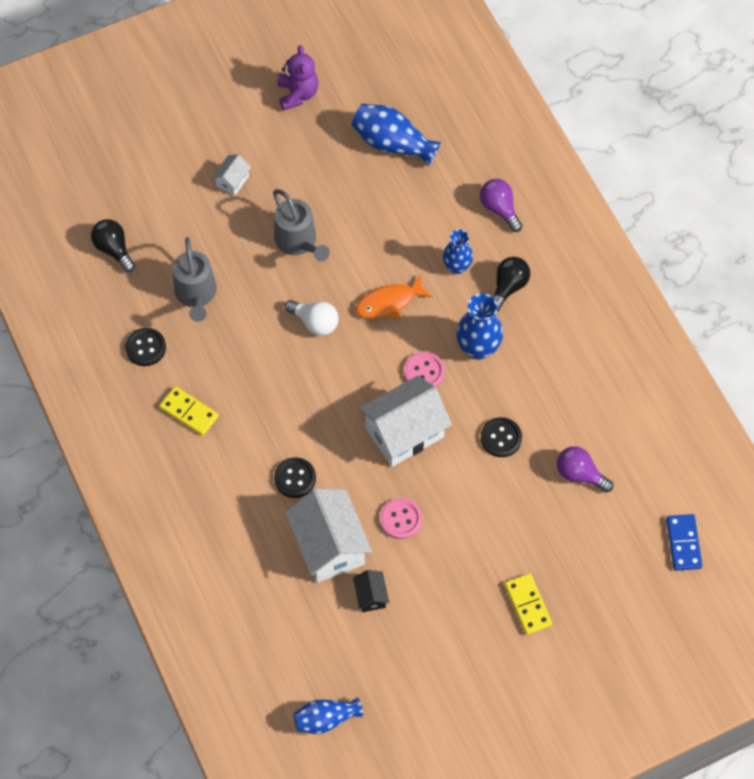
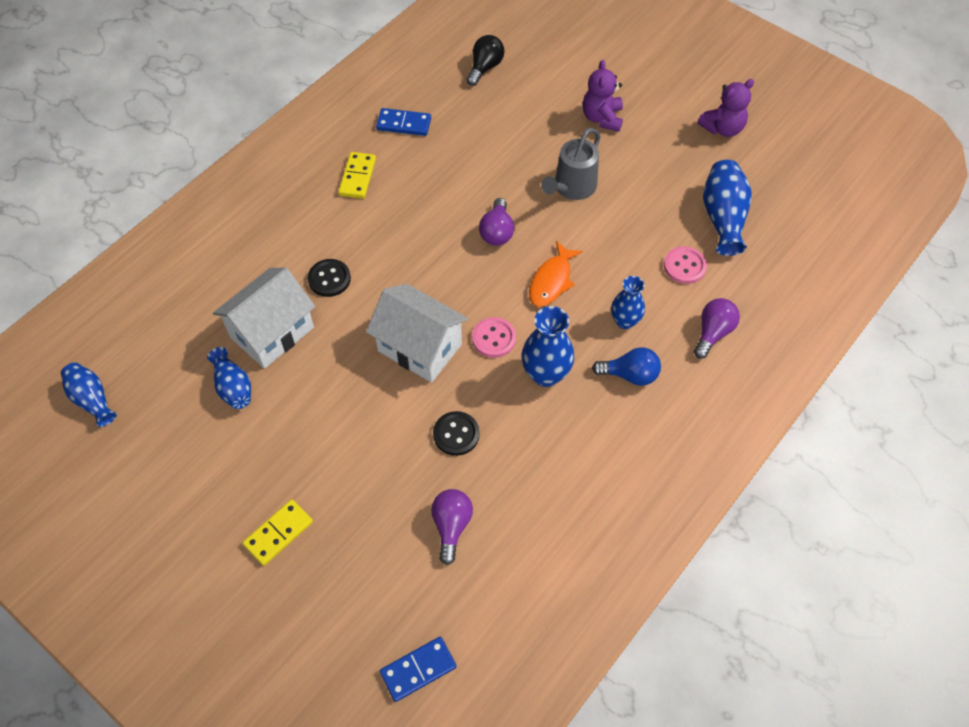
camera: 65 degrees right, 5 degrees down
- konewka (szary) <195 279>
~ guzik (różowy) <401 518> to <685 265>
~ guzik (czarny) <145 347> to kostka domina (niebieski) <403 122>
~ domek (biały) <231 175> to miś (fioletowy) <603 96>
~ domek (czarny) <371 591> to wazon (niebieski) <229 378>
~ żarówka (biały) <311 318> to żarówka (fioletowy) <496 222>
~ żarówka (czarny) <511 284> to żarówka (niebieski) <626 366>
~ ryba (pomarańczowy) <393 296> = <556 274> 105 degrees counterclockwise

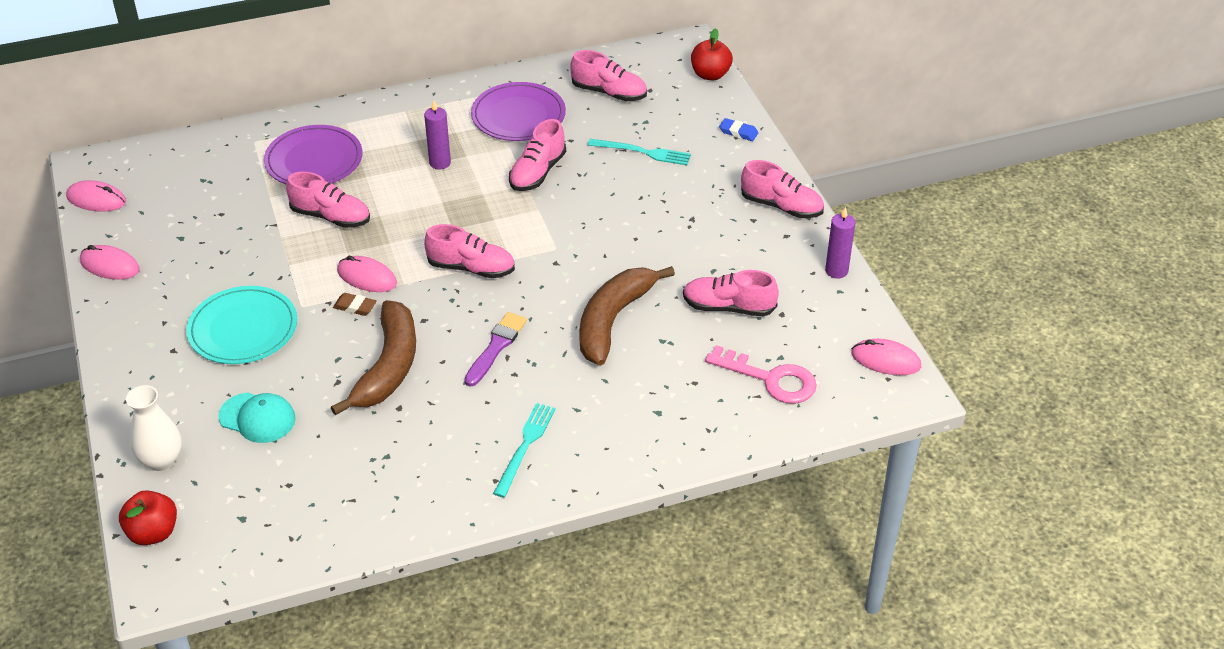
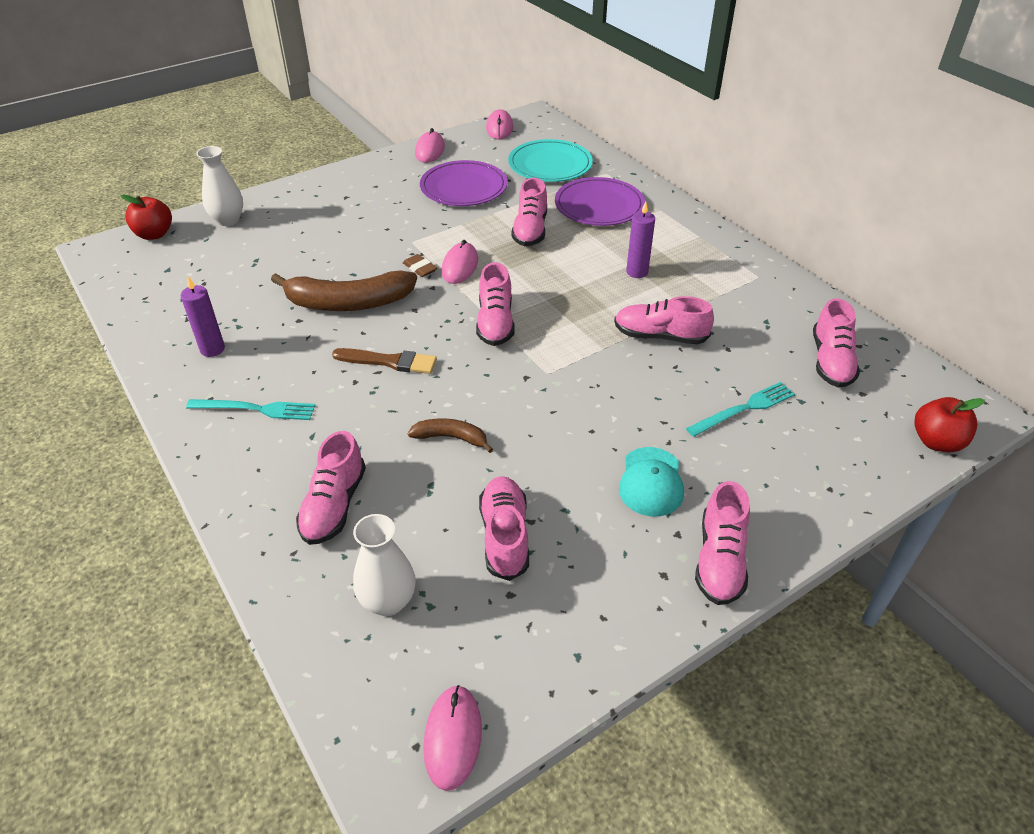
camera: 75 degrees right, 0 degrees up
- gumka do mazania (niebieski) <738 129>
+ but (różowy) <331 488>
~ talerz (turkusowy) <241 325> to <550 160>
~ czapka (turkusowy) <257 417> to <651 482>
~ talerz (fioletowy) <518 111> to <463 183>
~ świeca (fioletowy) <840 243> to <203 317>
~ klucz (różowy) <761 374> to wazon (biały) <384 565>
~ pędzel (fioletowy) <495 349> to pędzel (brązowy) <384 361>
~ gumka do mazania (brązowy) <355 304> = <420 265> 45 degrees counterclockwise
~ widelec (turkusowy) <639 152> = <740 409> 120 degrees counterclockwise
~ banan (brązowy) <627 316> = <450 435> x0.51

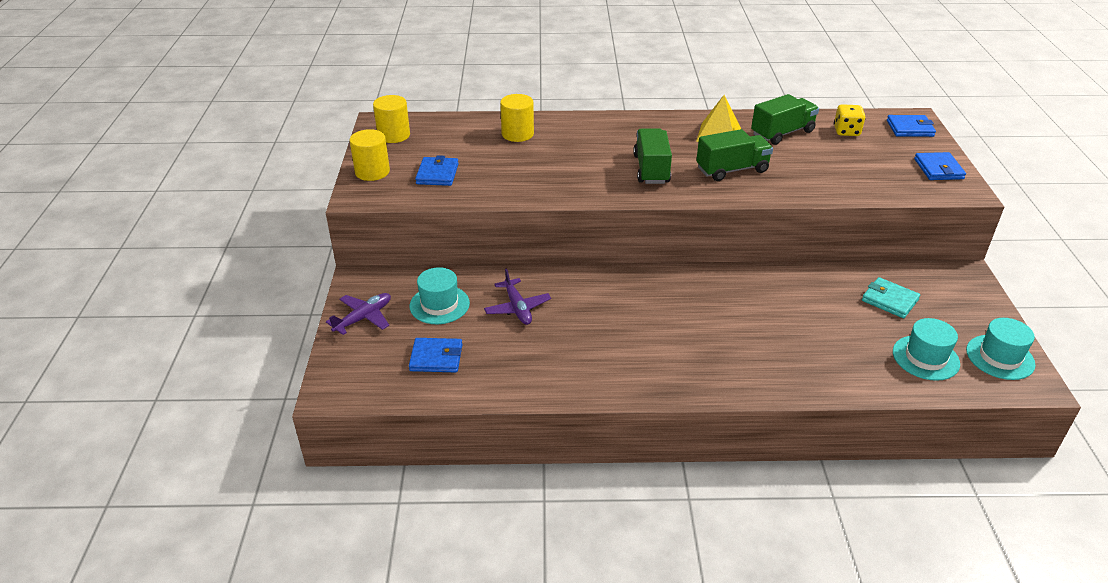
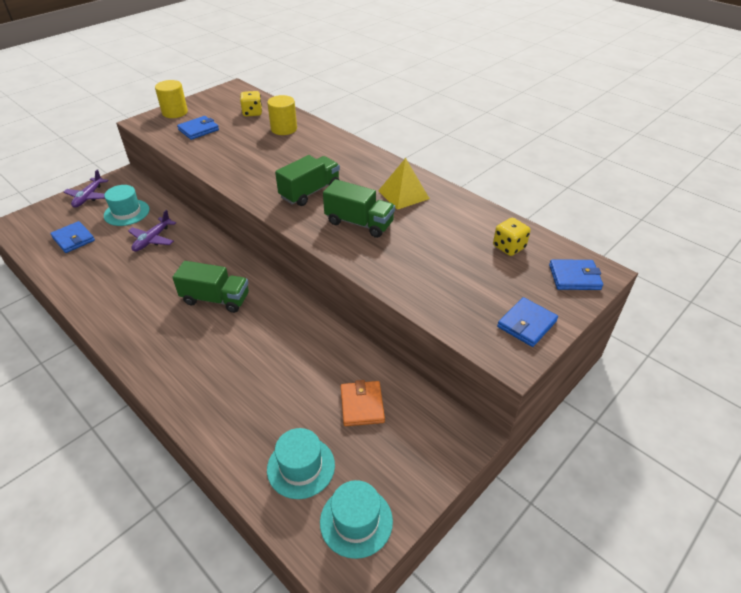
camera: 45 degrees right, 5 degrees up
- walec (żółty) <391 119>
+ kostka do gry (żółty) <251 104>
~ ciężarówka (zielony) <785 119> to <210 287>
~ portfel (turkusowy) <891 297> to portfel (pomarańczowy) <363 403>
~ samolot (fioletowy) <358 314> = <86 188> 105 degrees clockwise
~ portfel (niebieski) <911 126> = <576 274> 45 degrees counterclockwise

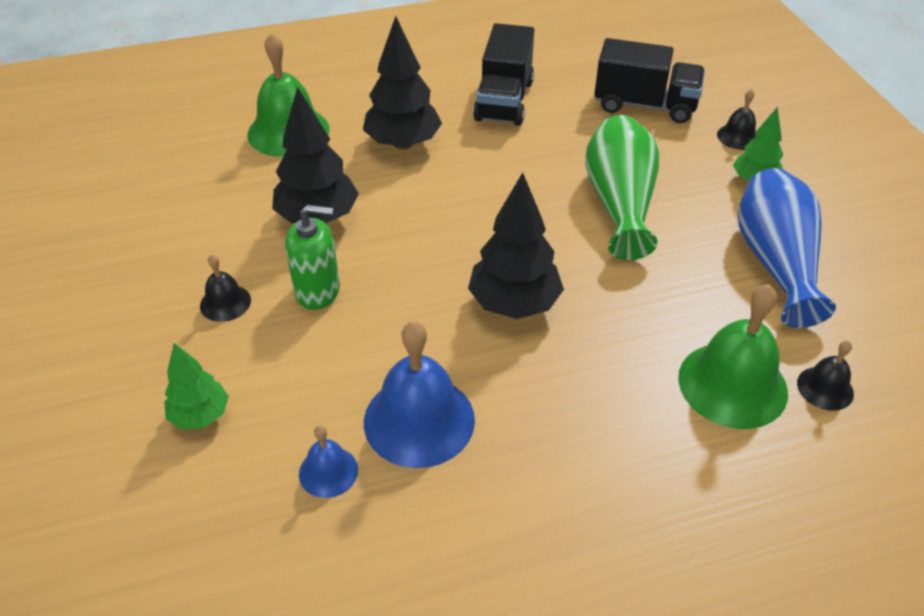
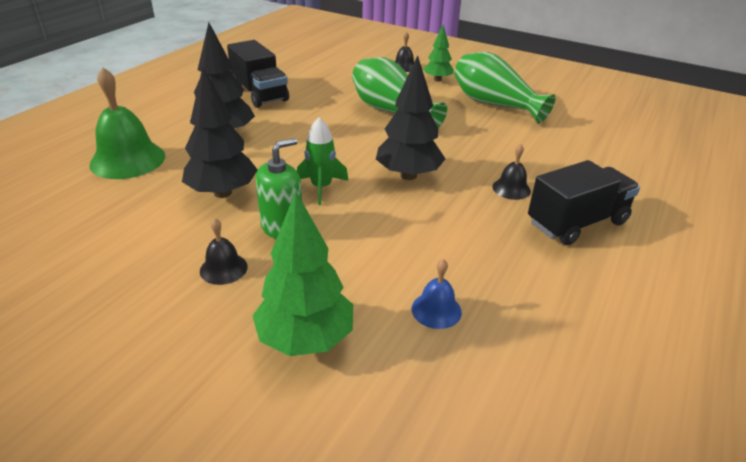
camera: 45 degrees left, 10 degrees down
- dzwonek (niebieski) <419 394>
- dzwonek (zielony) <733 356>
+ rakieta (zielony) <322 161>
~ ciężarówka (czarny) <649 80> to <584 202>
~ dzwonek (czarny) <825 375> to <511 172>
~ wazon (niebieski) <787 248> to wazon (zielony) <505 88>
~ drzewko (zielony) <196 386> = <303 274> x1.65

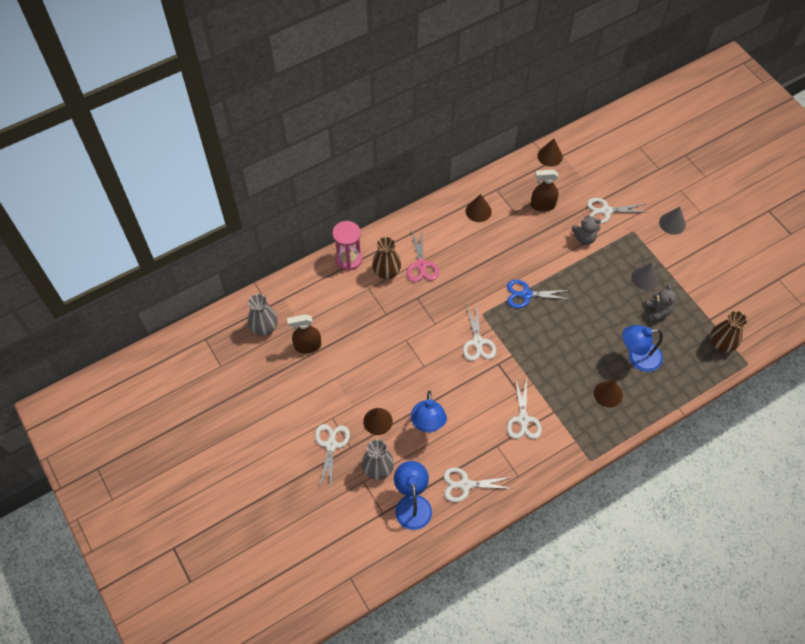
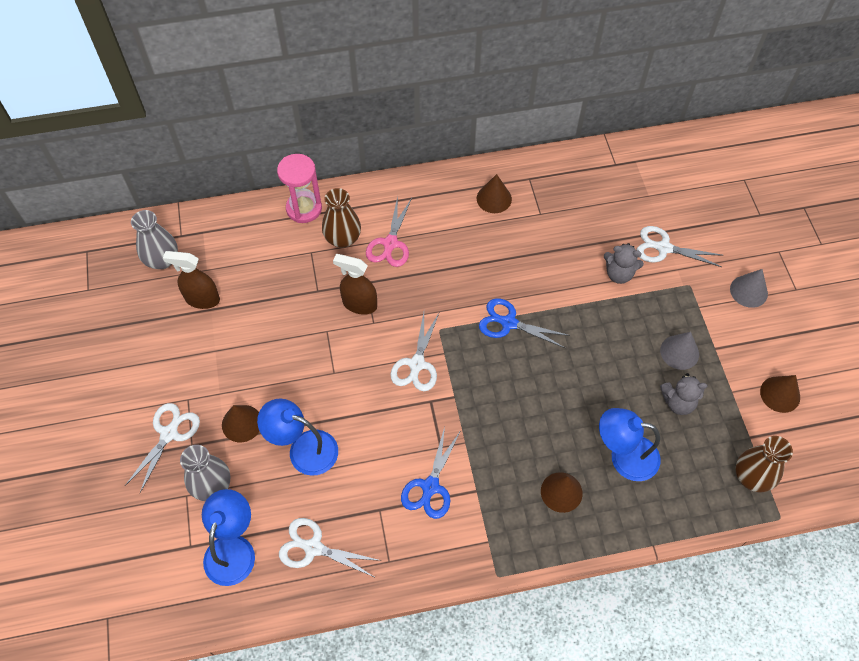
camera: 20 degrees right, 0 degrees up
~ spryskiwacz (brązowy) <545 190> to <355 284>
~ stożek (brązowy) <550 153> to <780 394>
~ nożyczki (biały) <524 408> to nożyczki (niebieski) <431 473>
~ lampka (niebieski) <429 411> = <297 437> 90 degrees clockwise
~ miś (szary) <660 303> = <683 394> 75 degrees clockwise

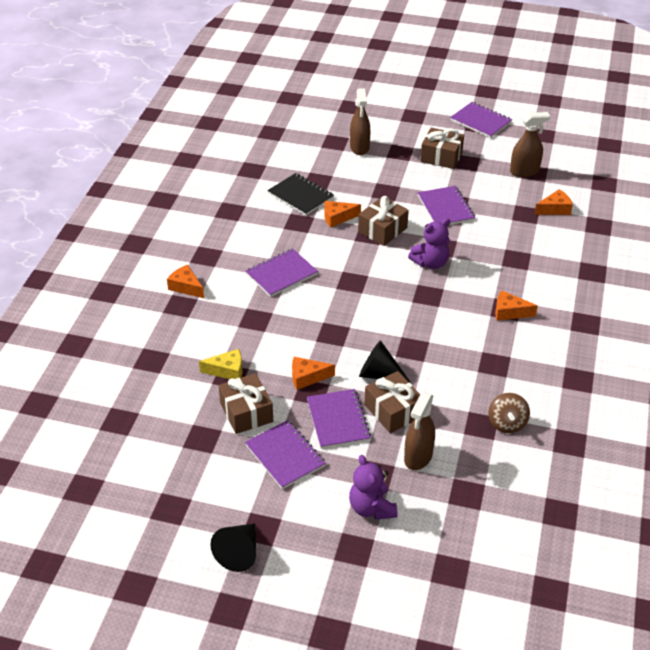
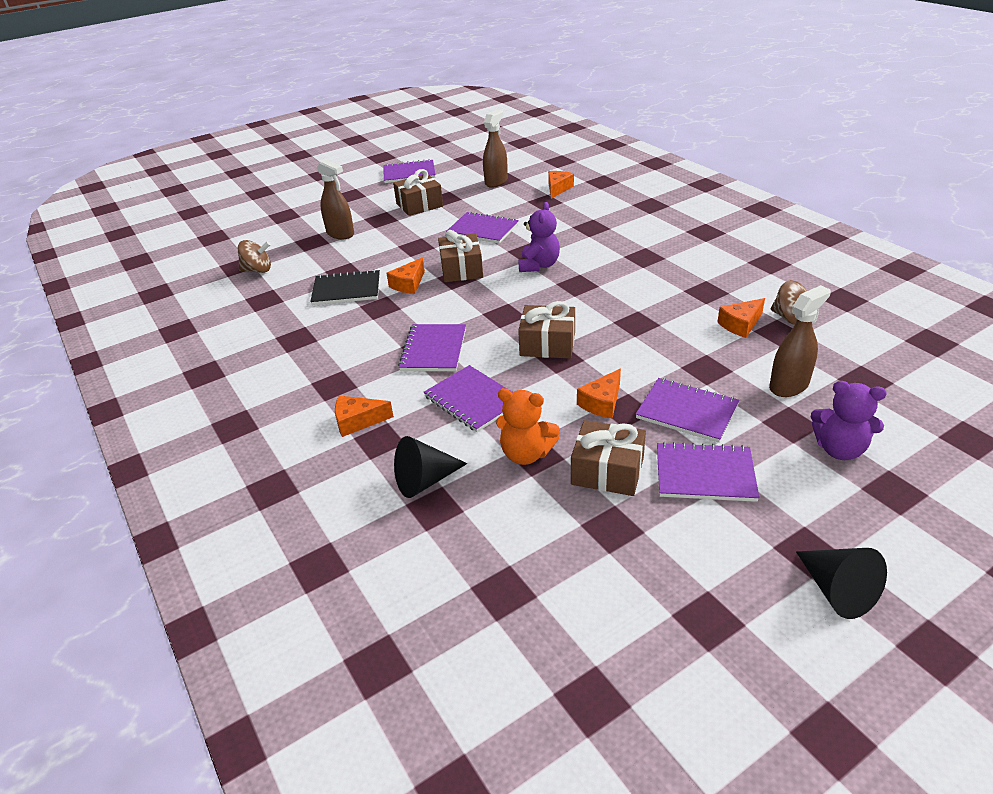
camera: 45 degrees left, 5 degrees down
+ bączek (brązowy) <254 256>
+ zeszyt (fioletowy) <468 398>
~ stożek (czarny) <385 361> to <430 467>
~ prezent (brązowy) <392 402> to <546 330>
~ ser (pomarańczowy) <516 305> to <741 318>
~ ser (żółty) <220 364> to miś (pomarańczowy) <528 426>
~ spryskiwacz (brązowy) <419 431> = <800 341> 105 degrees counterclockwise

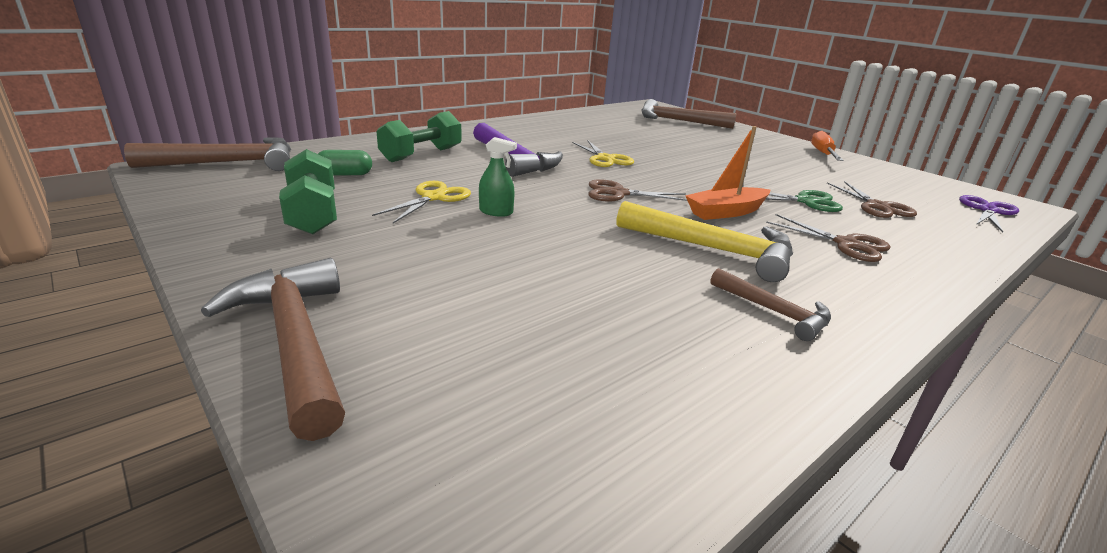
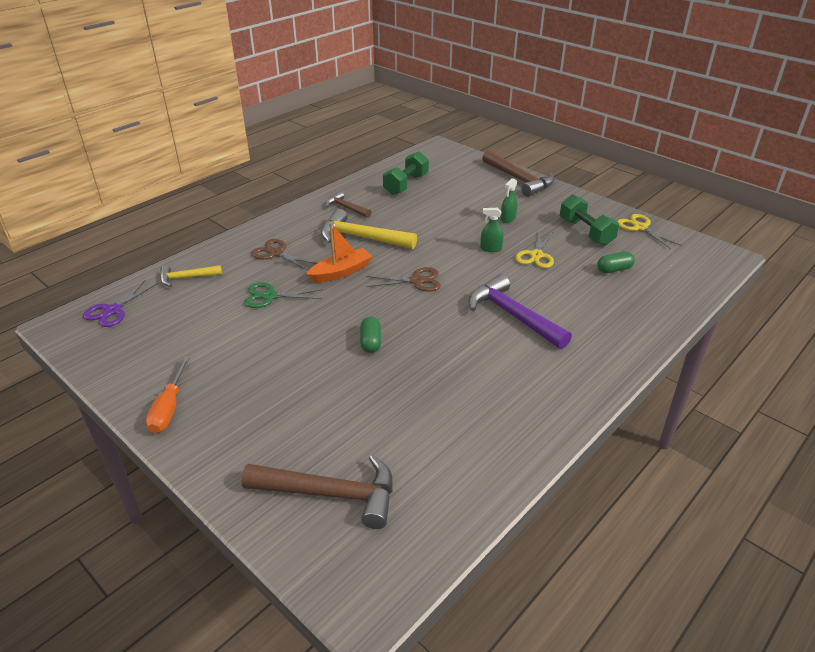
camera: 175 degrees right, 10 degrees up
- młotek (brązowy) <207 154>
- nożyczki (brązowy) <872 199>
+ młotek (żółty) <191 276>
+ kapsułka (zielony) <370 335>
+ spryskiwacz (zielony) <509 200>
~ hantel (zielony) <419 136> to <406 173>
~ nożyczki (żółty) <603 154> to <649 231>

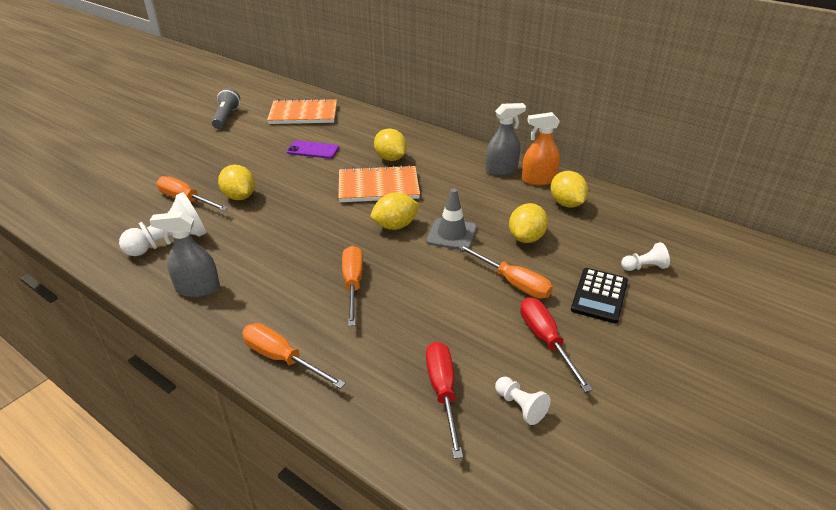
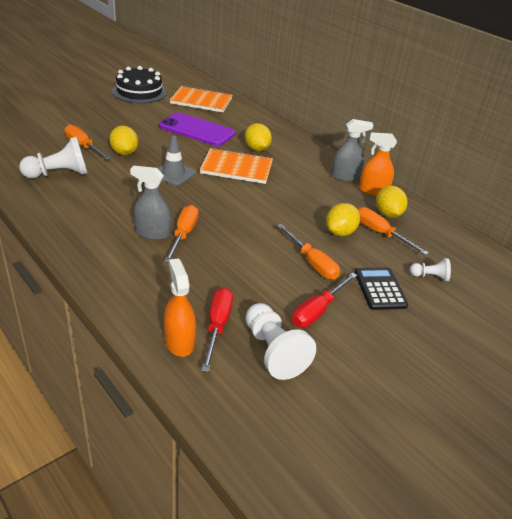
camera: 10 degrees right, 0 degrees up
- cytryna (żółty) <395 211>
+ spryskiwacz (pomarańczowy) <180 307>
~ spryskiwacz (szary) <184 255> to <150 203>
~ śrubokręt (pomarańczowy) <294 356> to <393 231>
~ pachołek (szary) <452 219> to <177 160>
~ latarka (szary) <225 108> to tort (czarny) <139 84>
~ śrubokręt (czerwony) <556 344> = <324 300> 135 degrees counterclockwise
~ kalkulator (czarny) <599 295> = <381 288> 135 degrees clockwise
~ telefon (fioletowy) <313 150> = <197 129> x1.75
~ pionek (biały) <522 401> = <280 341> x1.87

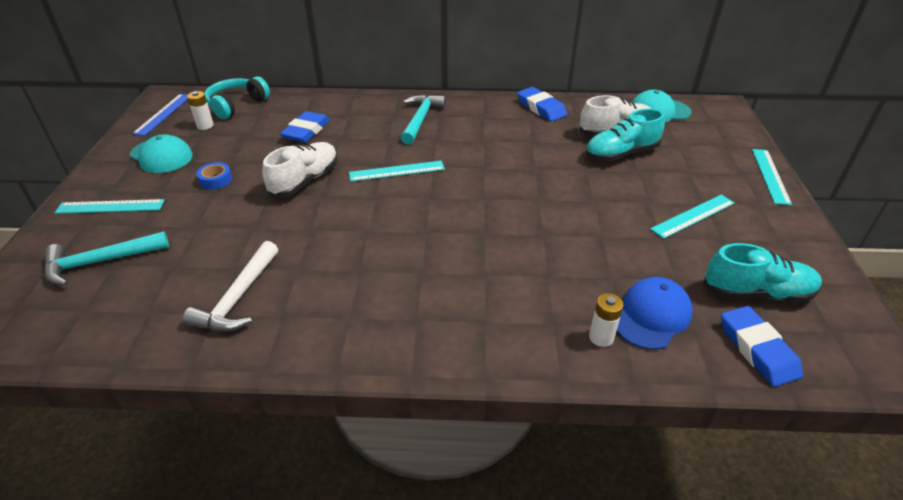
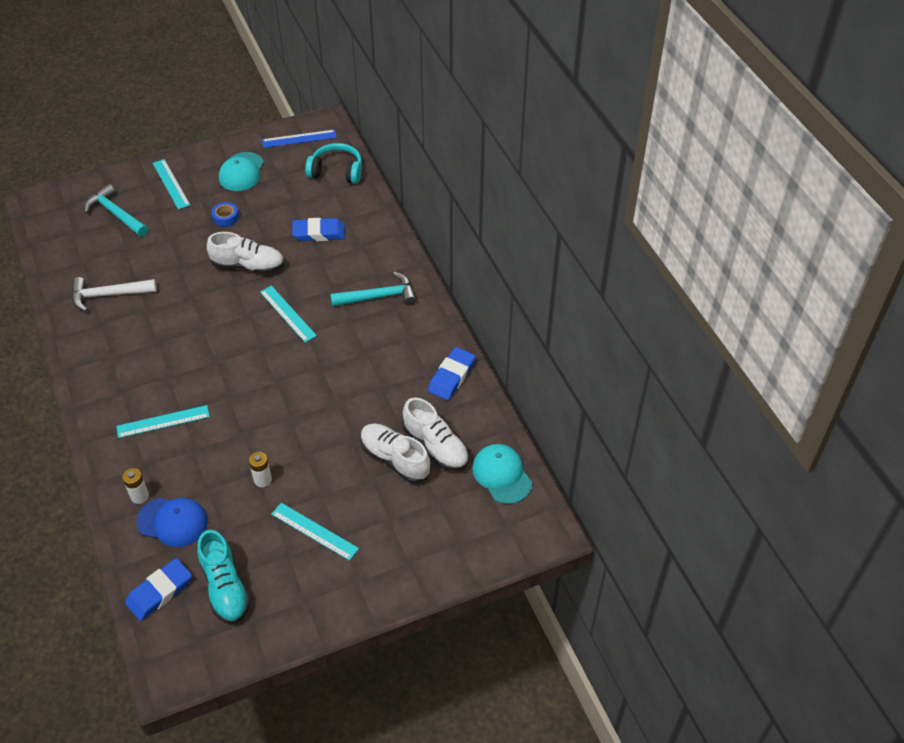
camera: 65 degrees right, 10 degrees up
~ bateria (biały) <200 110> to <260 469>
~ linijka (turkusowy) <772 177> to <163 421>
~ but (turkusowy) <625 134> to but (biały) <395 453>

